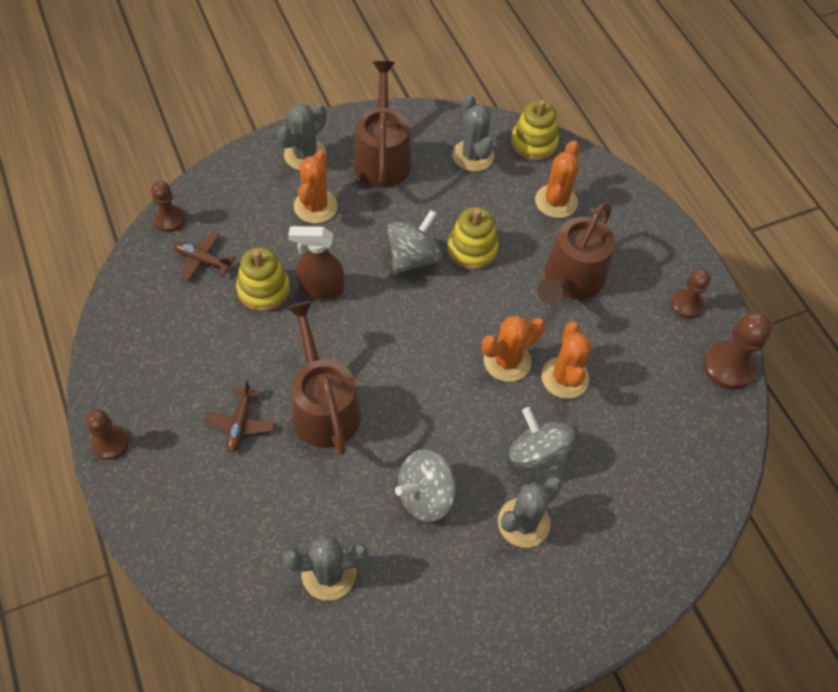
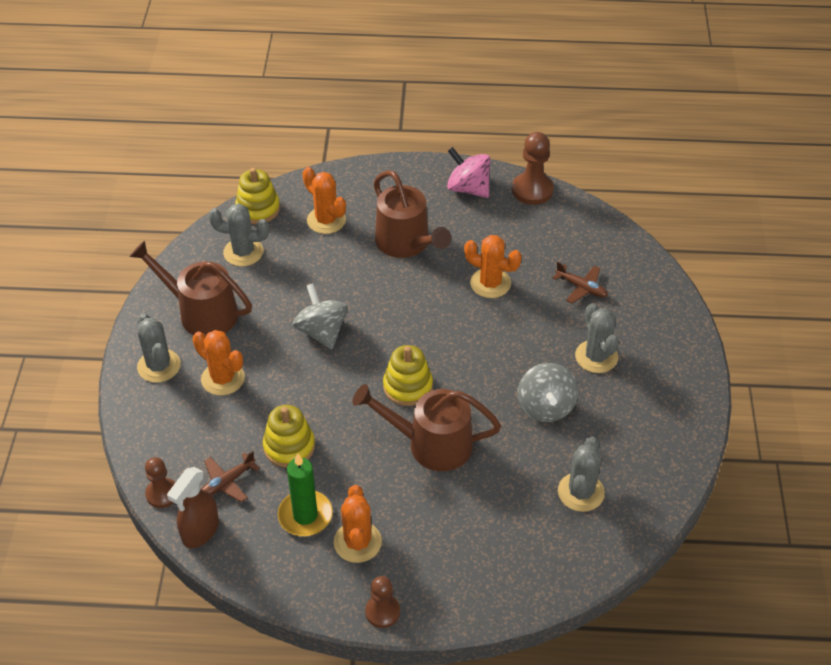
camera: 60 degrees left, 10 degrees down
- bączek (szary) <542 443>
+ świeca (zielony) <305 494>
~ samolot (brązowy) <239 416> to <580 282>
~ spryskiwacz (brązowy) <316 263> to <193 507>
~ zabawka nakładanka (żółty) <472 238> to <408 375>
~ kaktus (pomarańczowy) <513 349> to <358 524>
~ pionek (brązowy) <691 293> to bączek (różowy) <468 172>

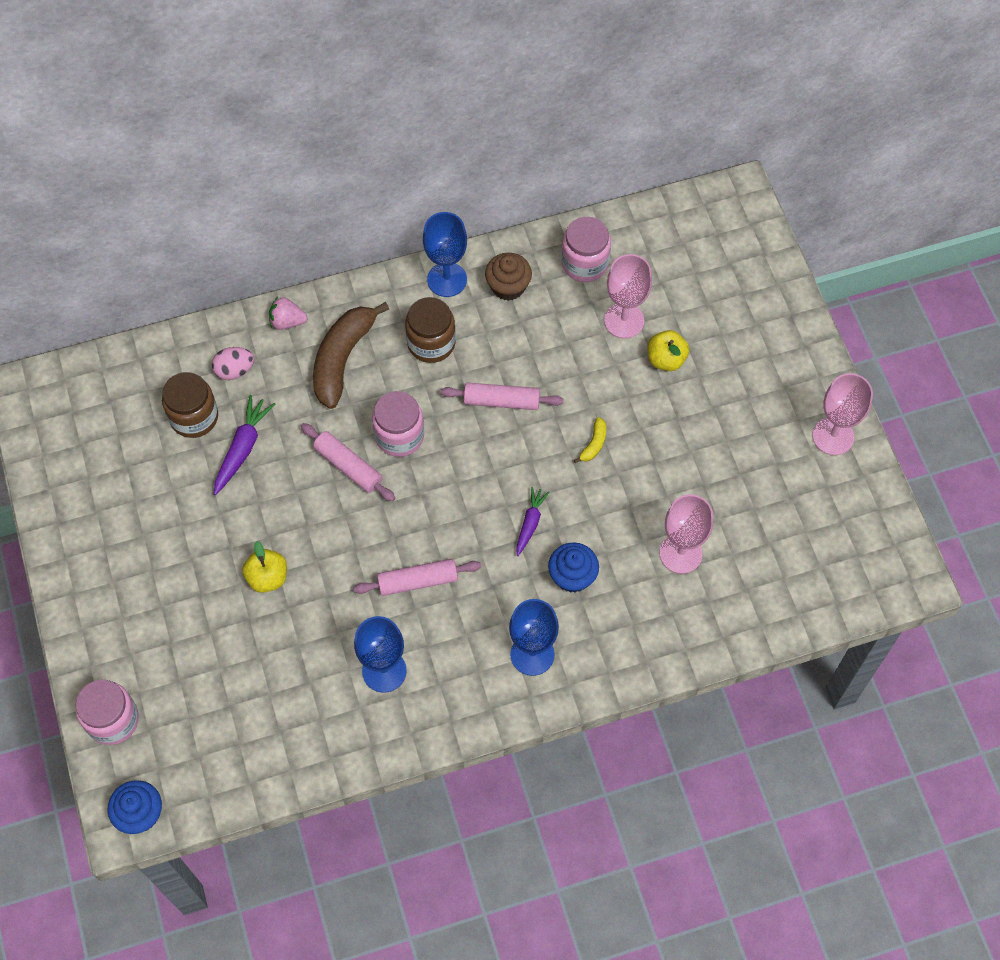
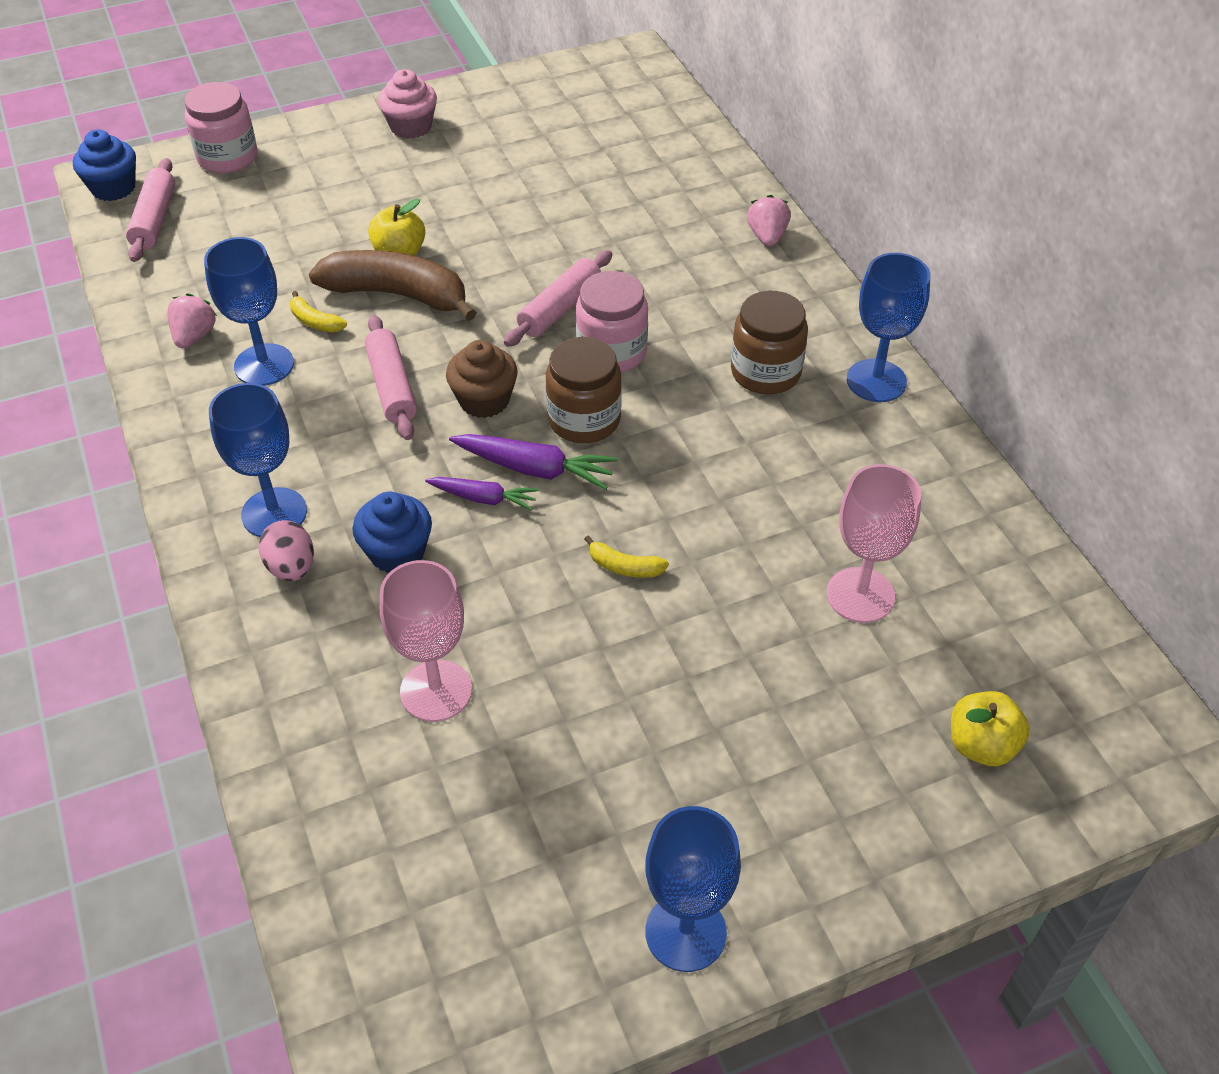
camera: 85 degrees right, 15 degrees down
- słoik (różowy) <586 249>
+ truskawka (różowy) <192 320>
+ banan (żółty) <318 311>
+ muffinka (różowy) <407 104>
~ słoik (brązowy) <190 405> to <584 390>
~ jajko (różowy) <233 363> to <286 550>
~ marchewka (fioletowy) <244 445> to <533 462>
~ banan (brązowy) <351 355> to <393 285>
~ wałek do ciasta (różowy) <502 396> to <150 210>
~ muffinka (brązowy) <508 277> to <482 379>
~ jabłko (żółty) <668 350> to <990 728>
~ kielich (różowy) <843 414> to kielich (niebieski) <693 889>

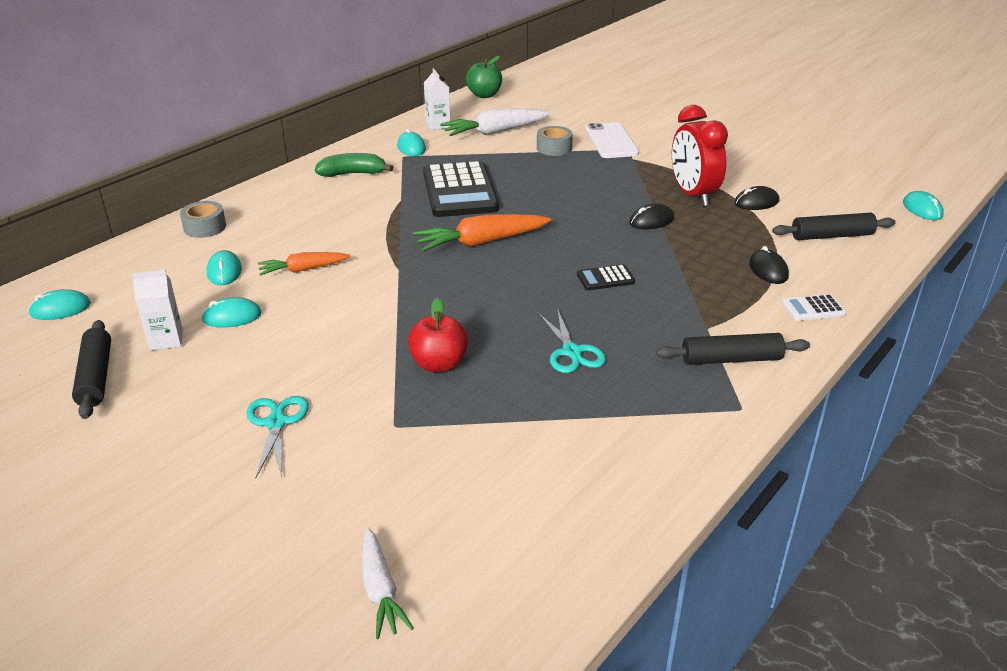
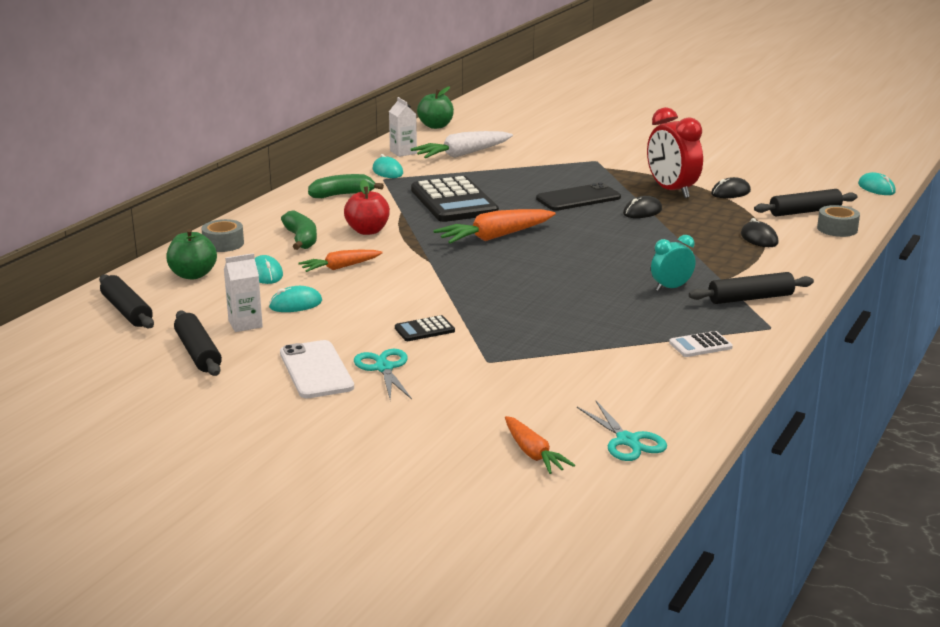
camera: 10 degrees left, 10 degrees down
+ jabłko (zielony) <191 254>
+ banan (zielony) <299 230>
+ telefon (czarny) <578 196>
+ budzik (turkusowy) <673 263>
~ jabłko (czerwony) <438 335> to <367 207>
~ taśma klejąca (szary) <555 141> to <838 221>
~ nożyczki (turkusowy) <572 341> to <622 431>
~ kalkulator (czarny) <606 277> to <425 328>
~ telefon (biały) <612 140> to <317 369>
~ kalkulator (biały) <814 307> to <701 344>
~ myszka (turkusowy) <59 304> to wałek do ciasta (czarny) <126 301>
~ marchewka (biały) <388 583> to marchewka (pomarańczowy) <540 445>

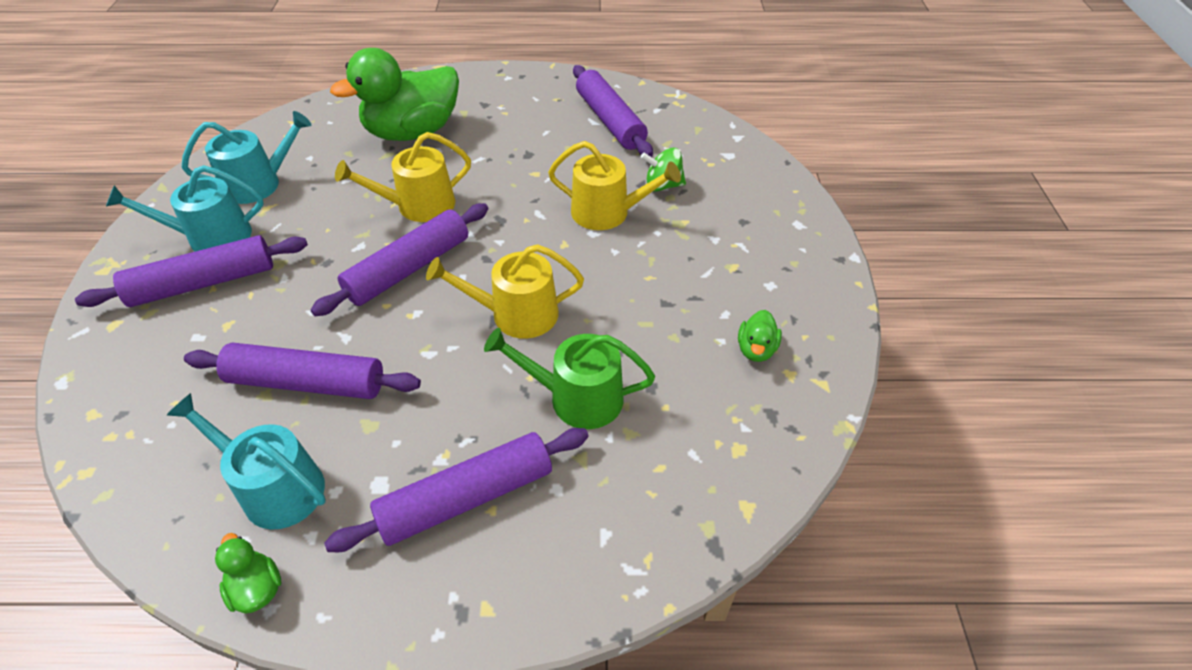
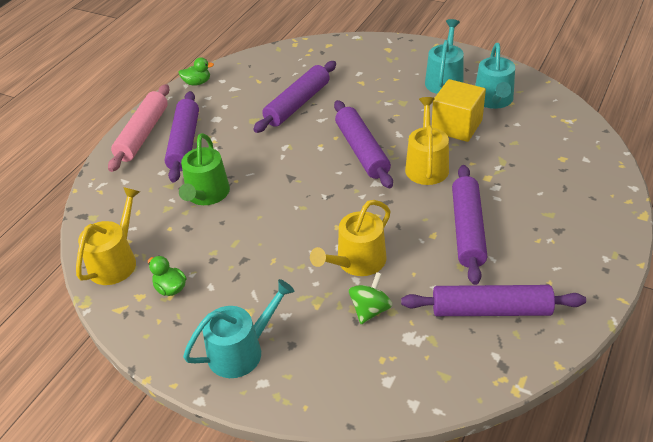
camera: 120 degrees right, 5 degrees down
- kaczka (zielony) <394 94>
+ wałek do ciasta (różowy) <138 128>
+ sześcian (żółty) <459 110>
~ wałek do ciasta (fioletowy) <191 271> to <469 225>
~ konewka (turkusowy) <246 461> to <239 328>
~ konewka (żółty) <505 291> to <108 236>
~ konewka (zielony) <569 378> = <204 169> 150 degrees clockwise

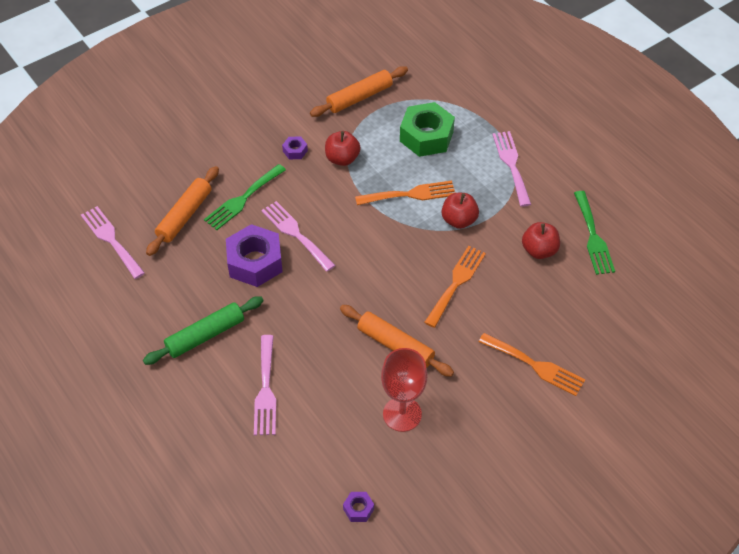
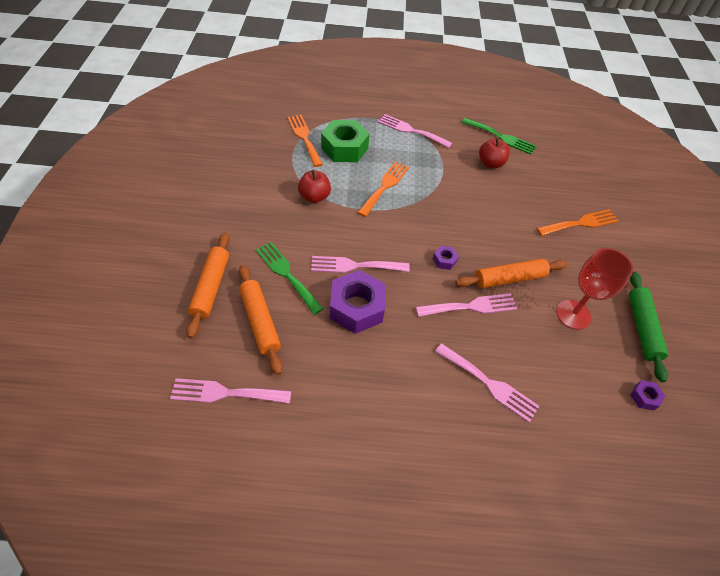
camera: 55 degrees left, 0 degrees up
- jabłko (czerwony) <460 211>
+ widelec (różowy) <466 305>
~ wałek do ciasta (zielony) <203 330> to <648 327>
~ nakrętka (fioletowy) <295 148> to <446 258>
~ wałek do ciasta (pomarańczowy) <359 91> to <208 285>
~ widelec (pomarańczowy) <455 287> to <305 141>
~ widelec (zielony) <245 197> = <290 278> 150 degrees clockwise

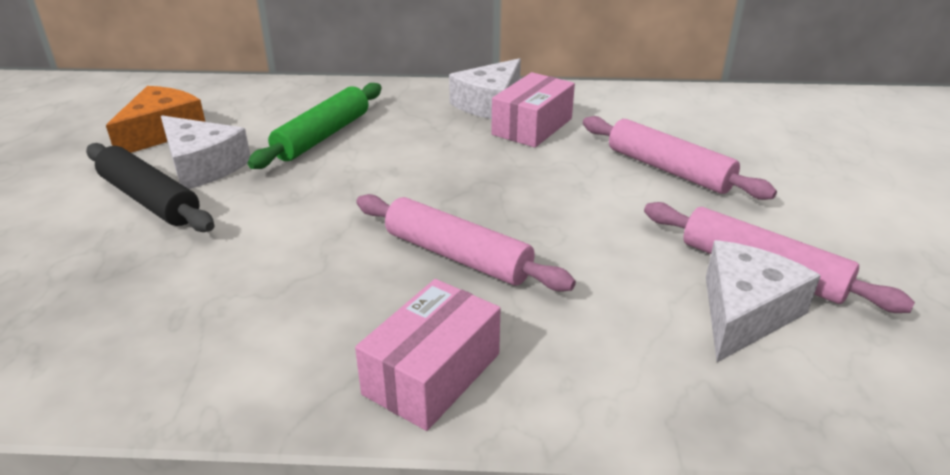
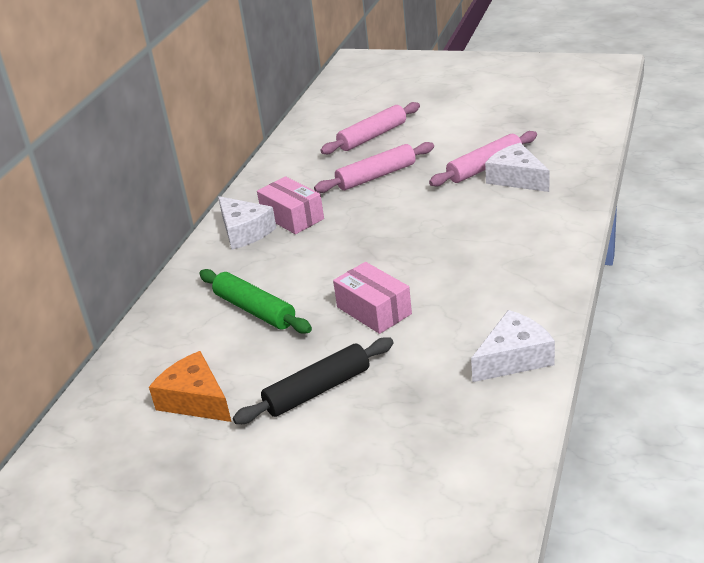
camera: 70 degrees left, 0 degrees up
~ ser (biały) <205 152> to <513 346>
~ pudełko (różowy) <428 355> to <372 298>
~ wałek do ciasta (różowy) <466 243> to <370 128>

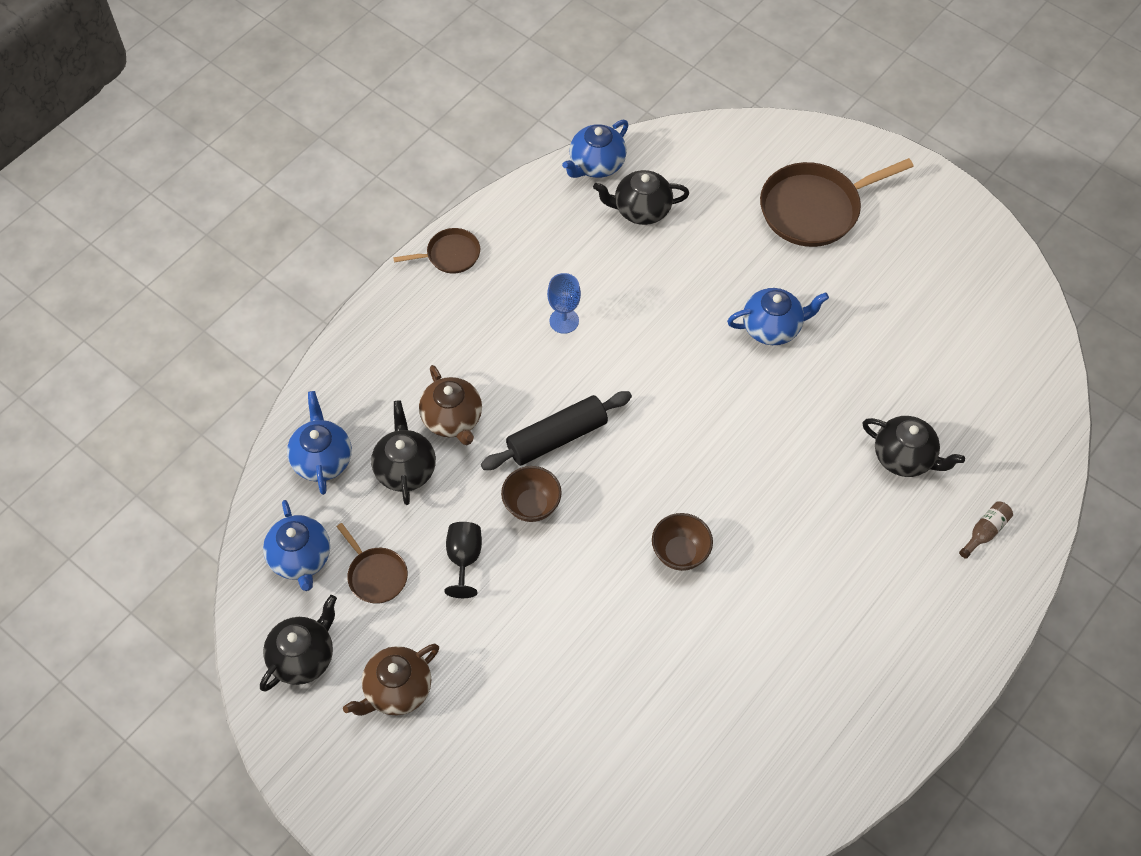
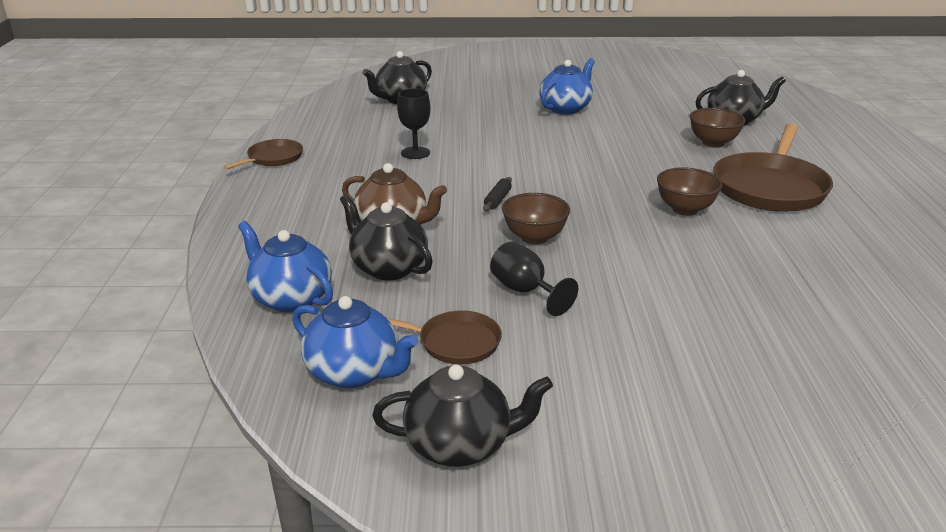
camera: 40 degrees left, 30 degrees down
- imbryk (brązowy) <391 680>
- imbryk (niebieski) <595 149>
- butelka (brązowy) <986 530>
+ miska (brązowy) <717 127>
~ patelnia (brązowy) <837 202> to <773 167>
~ kielich (niebieski) <564 303> to kielich (czarny) <413 123>
~ imbryk (czarny) <298 643> = <462 416> 90 degrees clockwise
~ wałek do ciasta (czarny) <556 430> = <497 194> x0.43

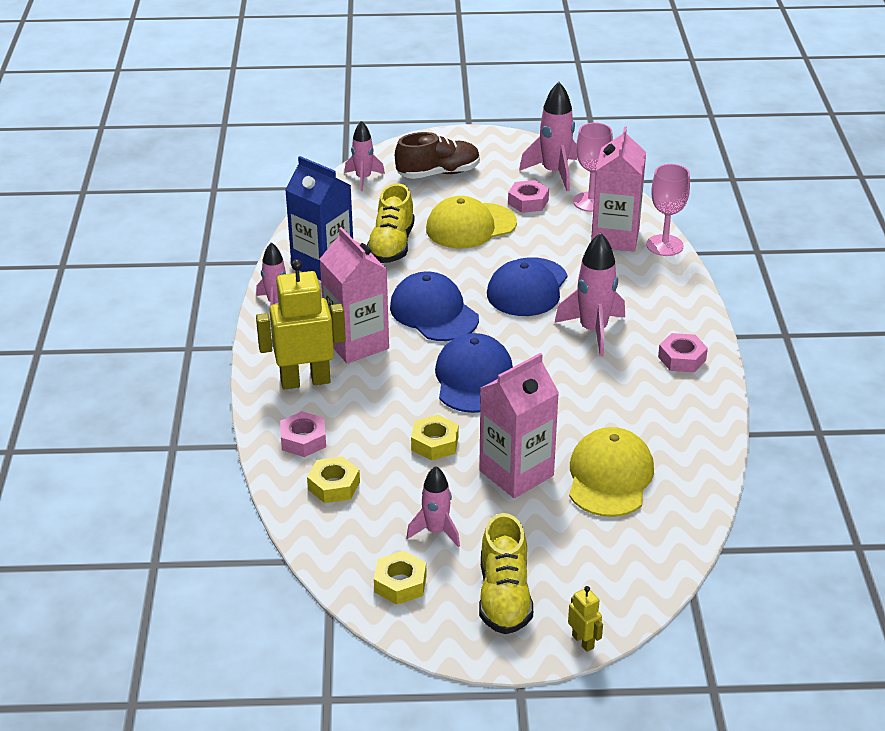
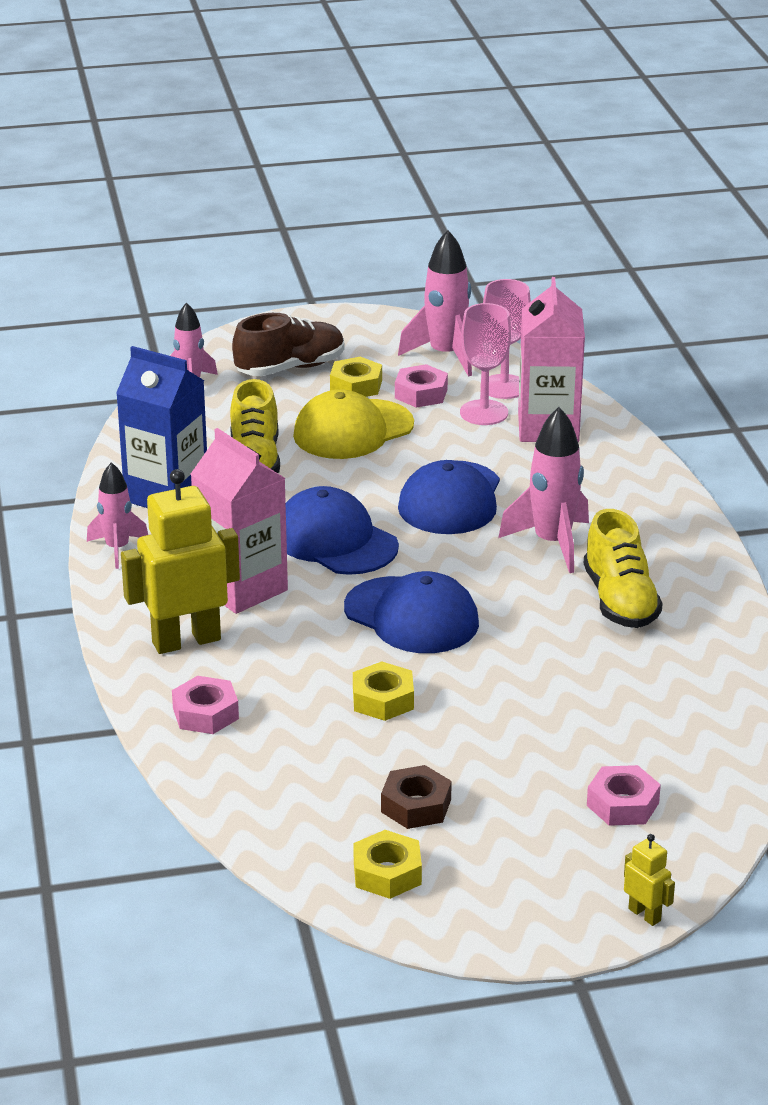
camera: 10 degrees left, 5 degrees down
- karton mleka (różowy) <519 425>
- czapka (żółty) <611 472>
~ nakrętka (żółty) <333 479> to <356 377>
~ but (żółty) <506 573> to <623 568>
~ kielich (różowy) <668 210> to <485 364>
~ nakrętka (różowy) <683 352> to <624 795>
~ rakieta (różowy) <433 506> to nakrętka (brązowy) <416 797>
~ czapka (niebieski) <474 373> = <411 612> 135 degrees clockwise

